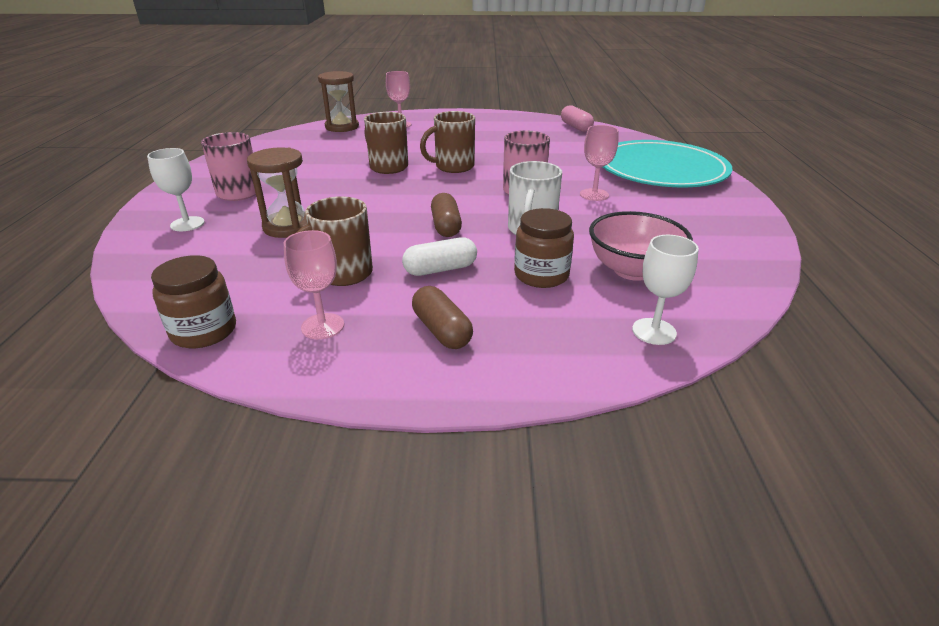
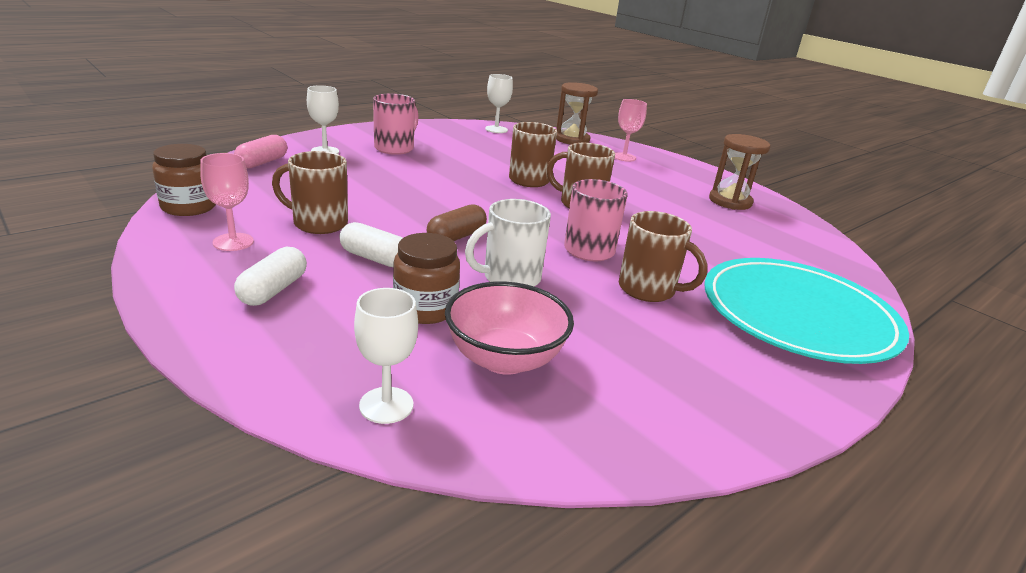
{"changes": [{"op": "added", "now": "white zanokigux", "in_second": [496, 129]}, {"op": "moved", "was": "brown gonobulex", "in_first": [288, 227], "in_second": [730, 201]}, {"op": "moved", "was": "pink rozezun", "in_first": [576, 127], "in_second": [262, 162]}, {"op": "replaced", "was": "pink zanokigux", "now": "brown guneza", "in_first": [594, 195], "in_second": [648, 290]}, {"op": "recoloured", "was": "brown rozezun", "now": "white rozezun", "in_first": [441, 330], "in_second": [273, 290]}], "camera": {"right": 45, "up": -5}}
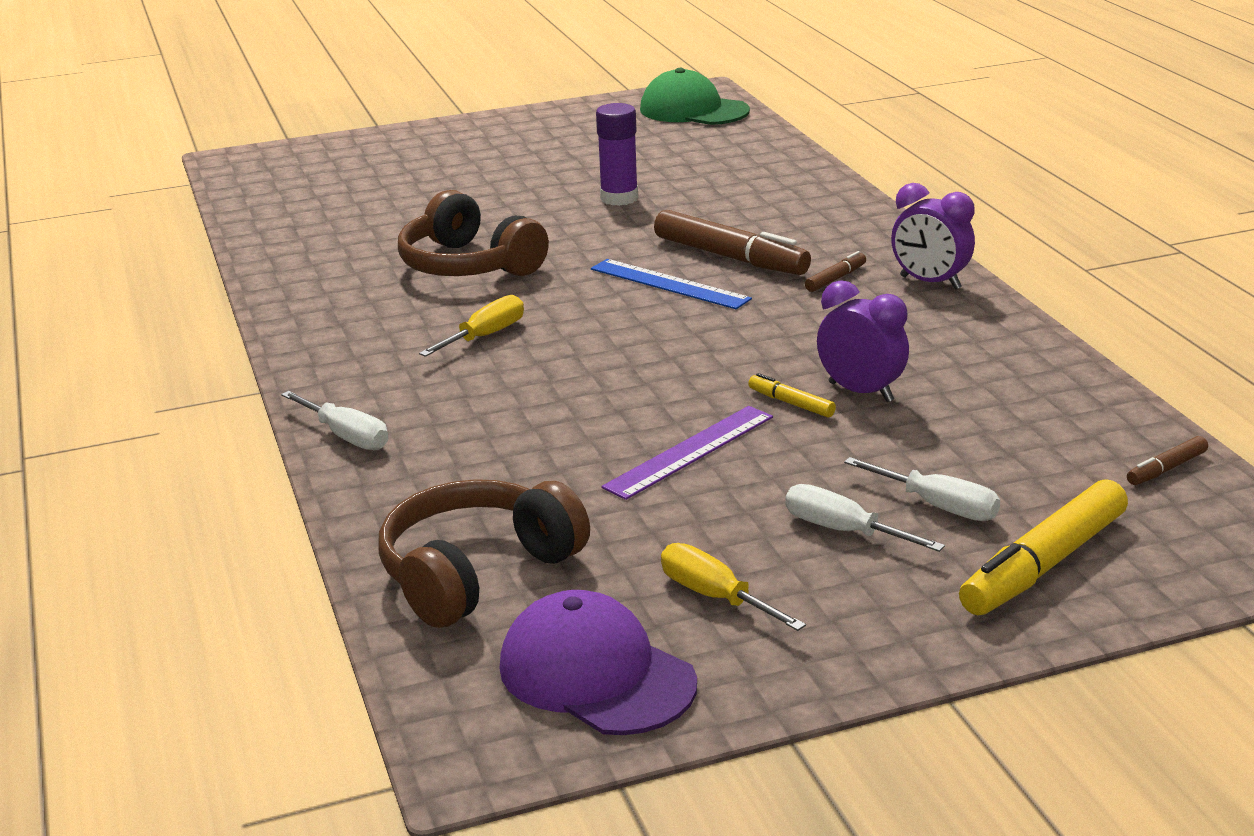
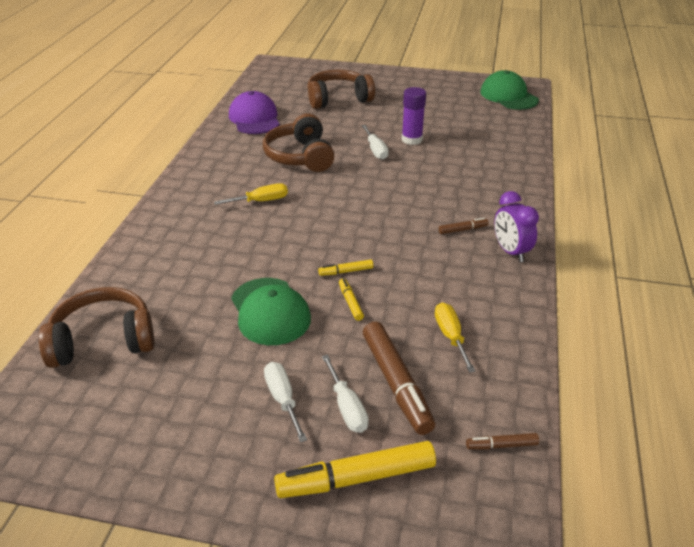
{"changes": [{"op": "removed", "was": "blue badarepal", "in_first": [669, 284]}, {"op": "removed", "was": "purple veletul", "in_first": [861, 392]}, {"op": "added", "now": "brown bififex", "in_second": [338, 99]}, {"op": "added", "now": "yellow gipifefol", "in_second": [346, 271]}, {"op": "moved", "was": "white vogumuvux", "in_first": [346, 436], "in_second": [375, 150]}, {"op": "moved", "was": "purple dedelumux", "in_first": [596, 674], "in_second": [254, 118]}, {"op": "moved", "was": "brown gipifefol", "in_first": [730, 257], "in_second": [396, 383]}, {"op": "moved", "was": "yellow vogumuvux", "in_first": [715, 597], "in_second": [451, 336]}, {"op": "replaced", "was": "purple badarepal", "now": "green dedelumux", "in_first": [690, 451], "in_second": [270, 311]}], "camera": {"right": 30, "up": 10}}
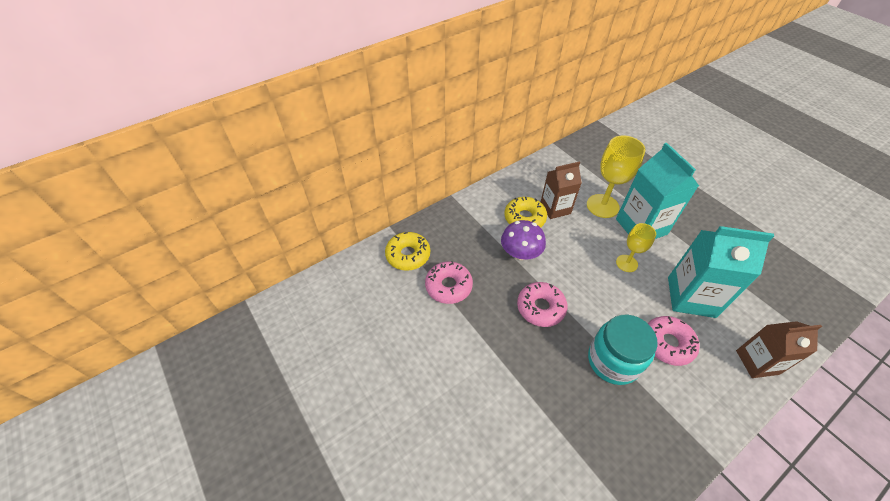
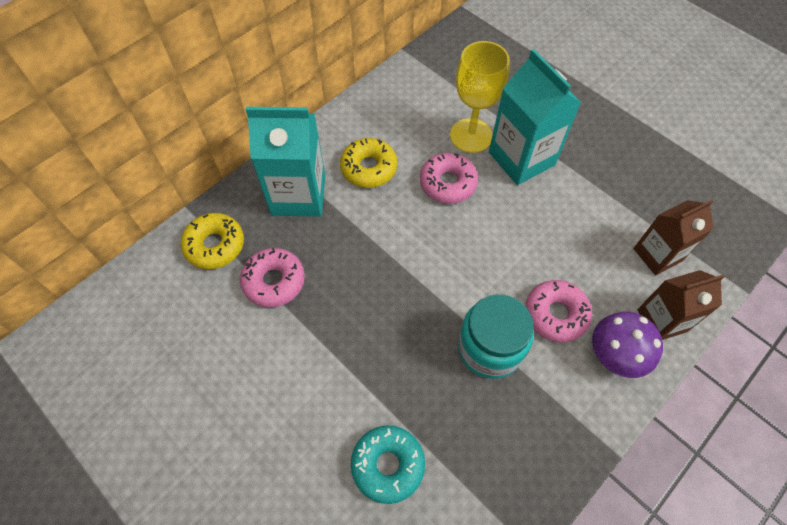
{"changes": [{"op": "removed", "was": "yellow zanokigux", "in_first": [626, 263]}, {"op": "added", "now": "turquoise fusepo", "in_second": [388, 465]}, {"op": "moved", "was": "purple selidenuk", "in_first": [520, 253], "in_second": [616, 354]}, {"op": "moved", "was": "pink fusepo", "in_first": [540, 308], "in_second": [448, 183]}, {"op": "moved", "was": "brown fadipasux", "in_first": [555, 208], "in_second": [657, 255]}, {"op": "moved", "was": "turquoise fadipasux", "in_first": [691, 297], "in_second": [298, 195]}], "camera": {"right": -10, "up": 10}}
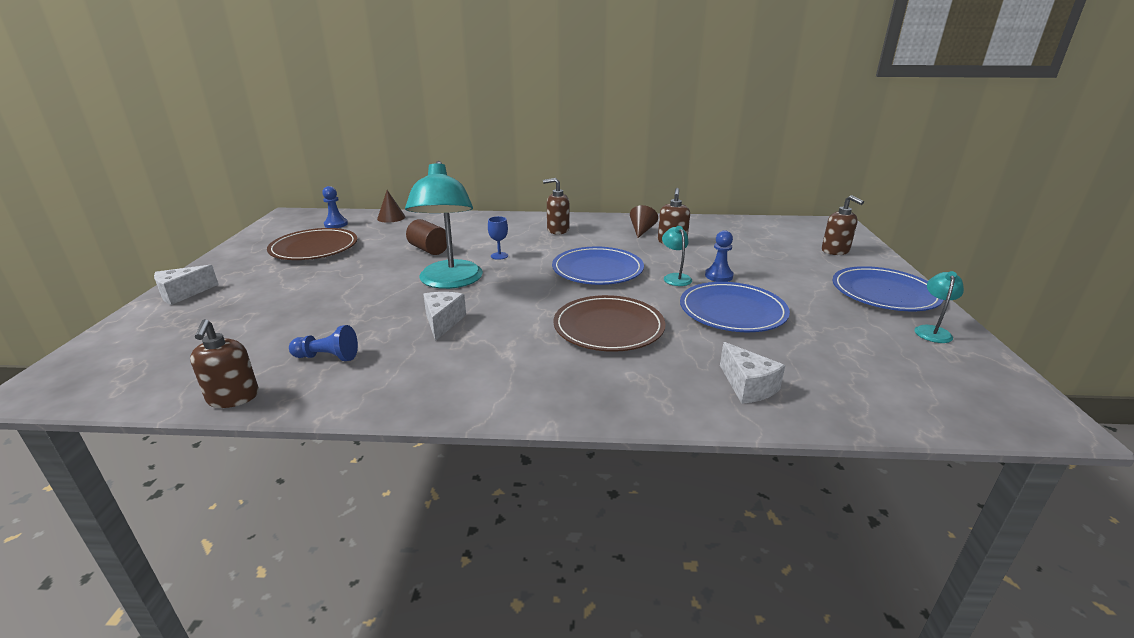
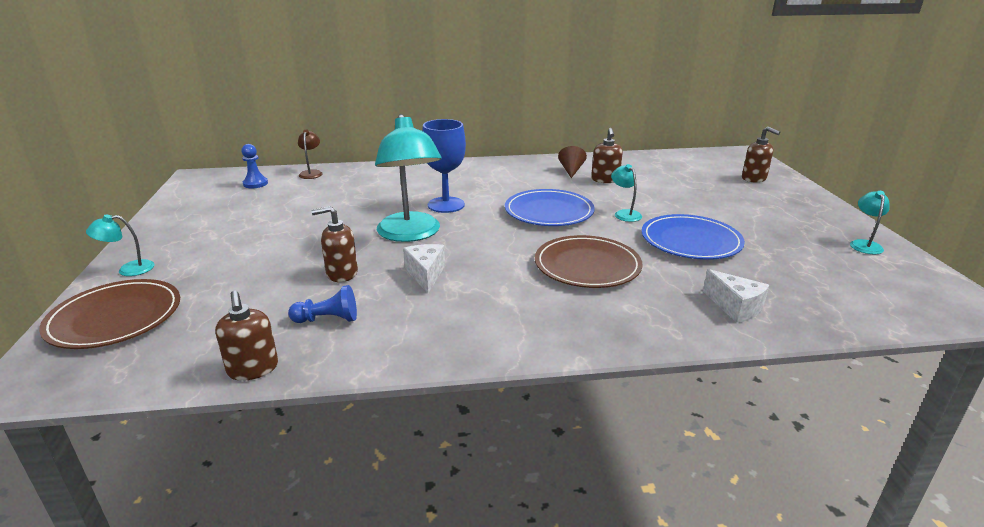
{"changes": [{"op": "removed", "was": "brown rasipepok", "in_first": [429, 249]}, {"op": "removed", "was": "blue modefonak", "in_first": [718, 276]}, {"op": "removed", "was": "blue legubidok", "in_first": [884, 293]}, {"op": "moved", "was": "brown legubidok", "in_first": [314, 248], "in_second": [115, 318]}, {"op": "moved", "was": "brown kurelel", "in_first": [557, 230], "in_second": [341, 273]}, {"op": "replaced", "was": "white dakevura", "now": "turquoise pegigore", "in_first": [183, 294], "in_second": [128, 269]}, {"op": "replaced", "was": "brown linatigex", "now": "brown pegigore", "in_first": [391, 217], "in_second": [311, 173]}, {"op": "resized", "was": "blue zanokigux", "in_first": [499, 256], "in_second": [446, 205], "ratio": 2.12}], "camera": {"right": -10, "up": 0}}
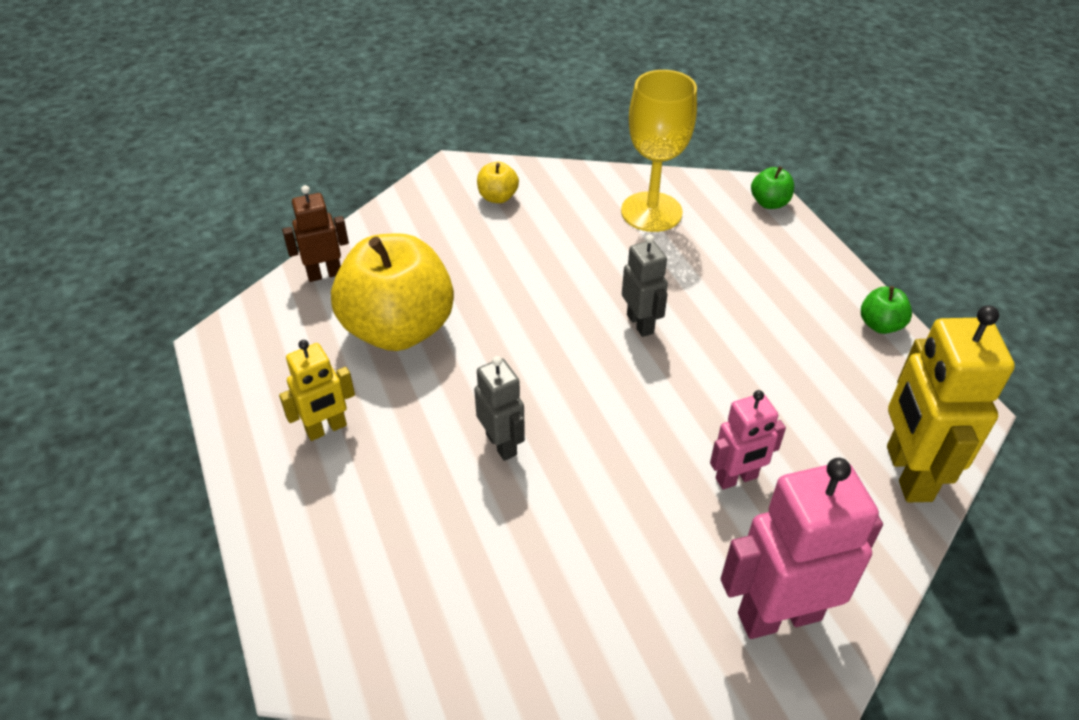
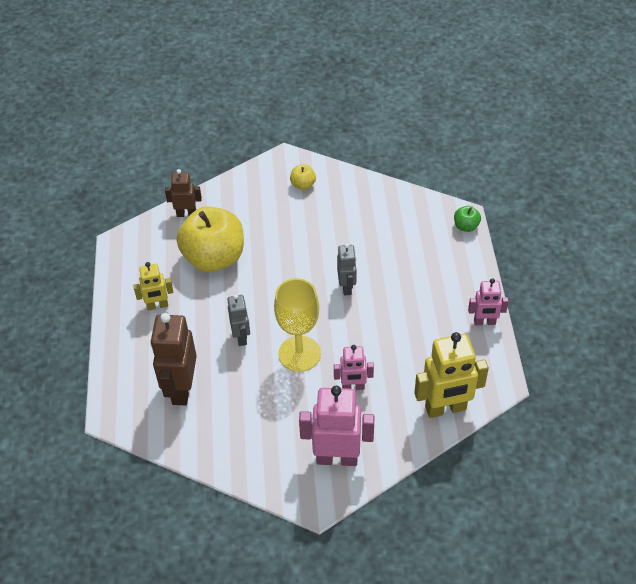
{"changes": [{"op": "added", "now": "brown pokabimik", "in_second": [181, 389]}, {"op": "moved", "was": "yellow zanokigux", "in_first": [651, 212], "in_second": [299, 354]}, {"op": "replaced", "was": "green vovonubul", "now": "pink pokabimik", "in_first": [880, 325], "in_second": [484, 322]}, {"op": "turned", "was": "yellow pokabimik", "in_first": [907, 473], "in_second": [445, 408], "clockwise": -120}], "camera": {"right": 20, "up": 5}}
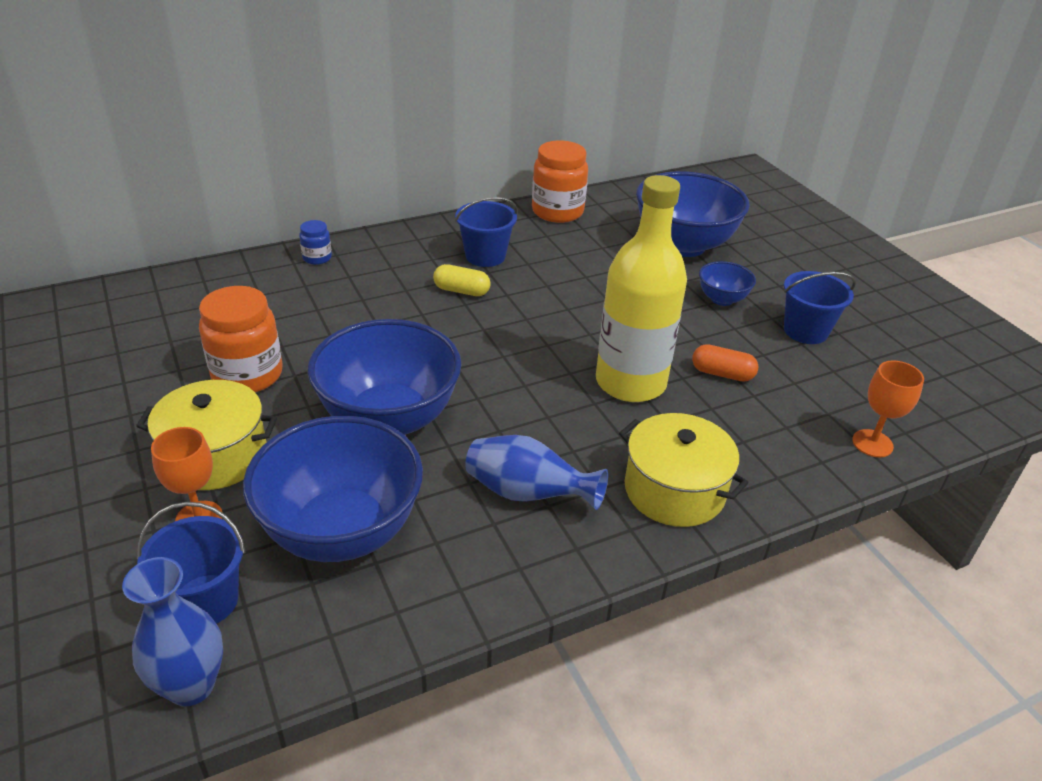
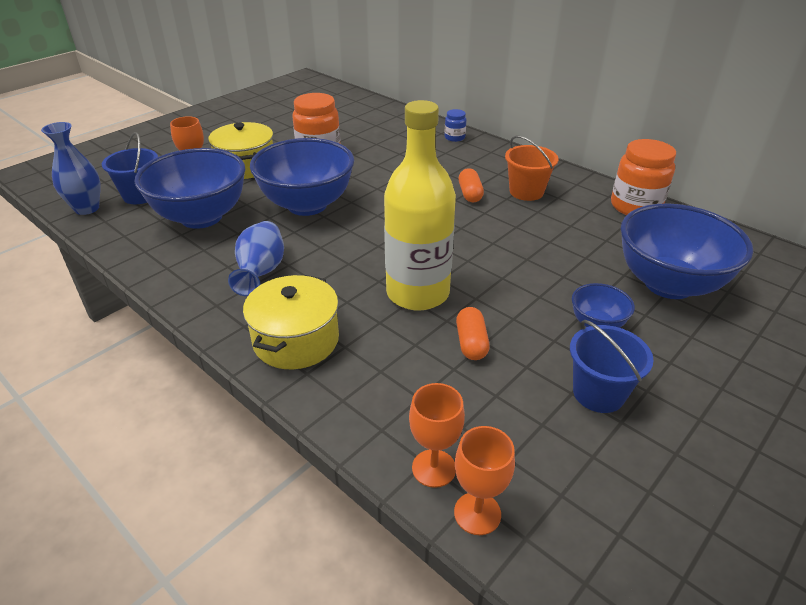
{"changes": [{"op": "added", "now": "orange zanokigux", "in_second": [477, 513]}, {"op": "recoloured", "was": "yellow rozezun", "now": "orange rozezun", "in_first": [461, 291], "in_second": [470, 194]}, {"op": "recoloured", "was": "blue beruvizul", "now": "orange beruvizul", "in_first": [485, 256], "in_second": [526, 192]}], "camera": {"right": 70, "up": 0}}
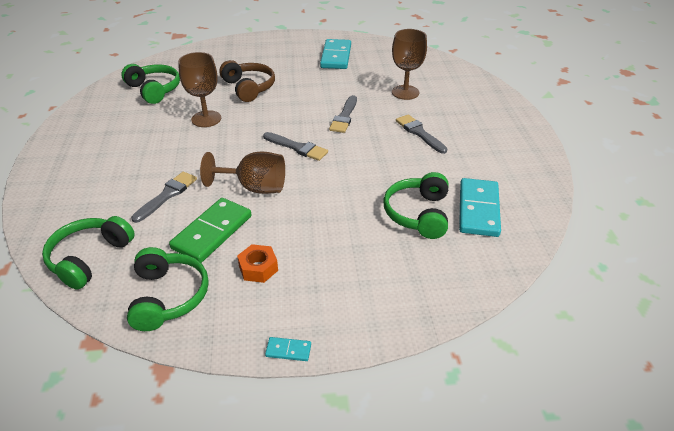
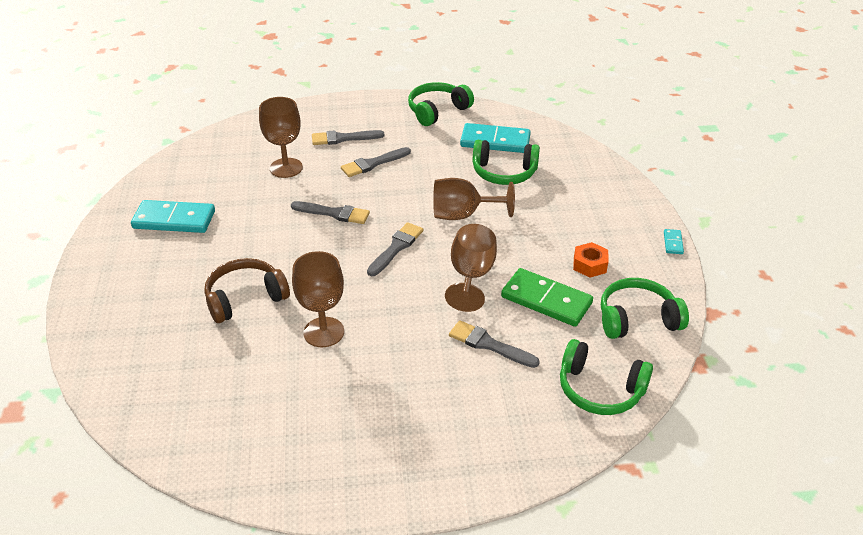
{"changes": [{"op": "added", "now": "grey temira", "in_second": [343, 138]}, {"op": "added", "now": "brown zanokigux", "in_second": [463, 215]}, {"op": "moved", "was": "green bififex", "in_first": [154, 90], "in_second": [437, 111]}], "camera": {"right": -90, "up": 0}}
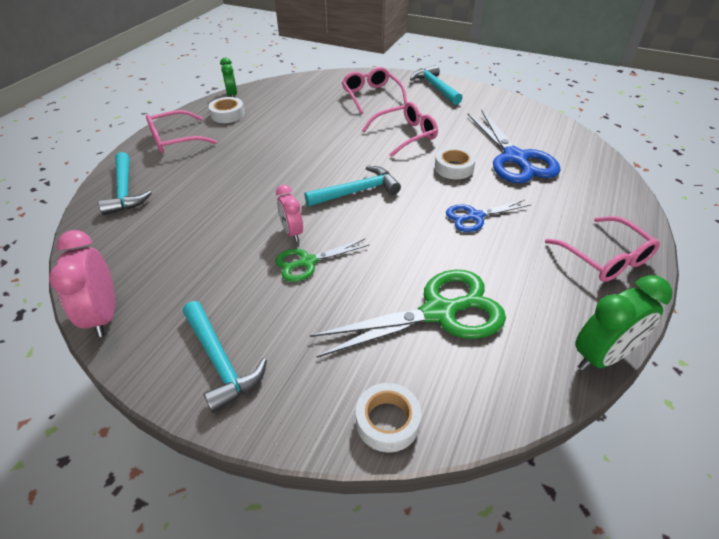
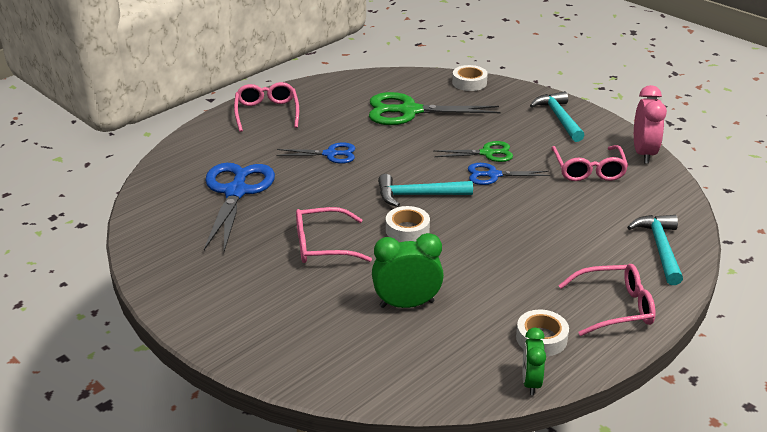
{"changes": [{"op": "removed", "was": "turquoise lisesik", "in_first": [435, 87]}, {"op": "moved", "was": "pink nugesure", "in_first": [371, 96], "in_second": [588, 170]}, {"op": "moved", "was": "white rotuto", "in_first": [454, 168], "in_second": [407, 230]}, {"op": "moved", "was": "green veletul", "in_first": [602, 356], "in_second": [406, 304]}, {"op": "replaced", "was": "pink veletul", "now": "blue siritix", "in_first": [292, 232], "in_second": [493, 175]}], "camera": {"right": -160, "up": -10}}
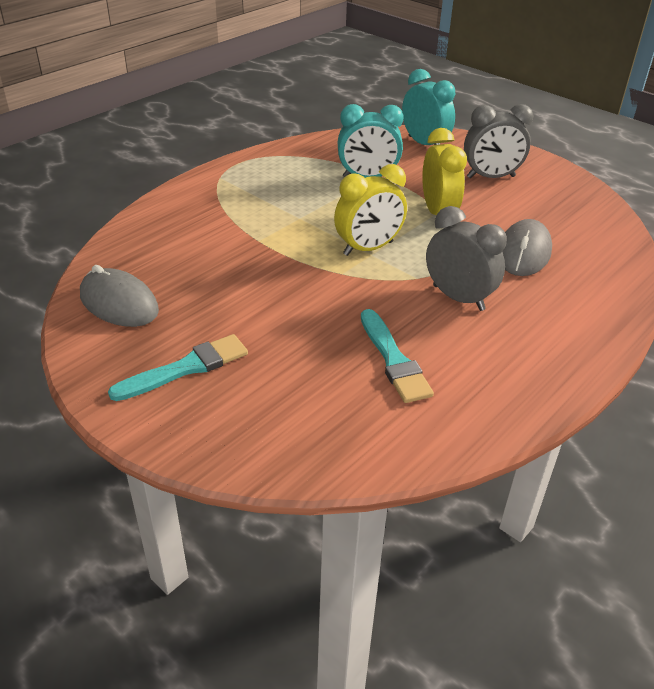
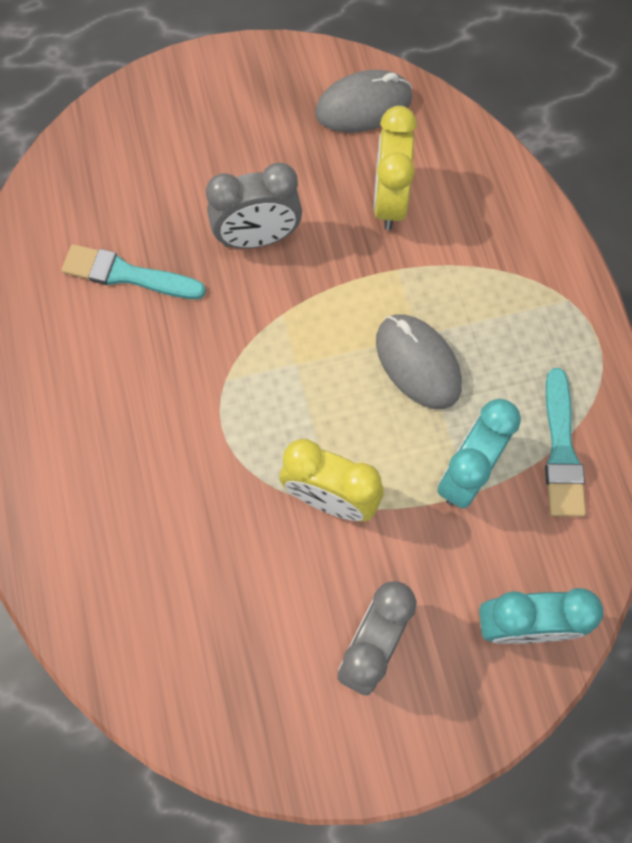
{"changes": [{"op": "moved", "was": "turquoise temira", "in_first": [186, 368], "in_second": [561, 450]}, {"op": "moved", "was": "yellow veletul", "in_first": [368, 248], "in_second": [389, 201]}, {"op": "moved", "was": "grey veletul", "in_first": [458, 298], "in_second": [258, 238]}, {"op": "moved", "was": "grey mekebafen", "in_first": [523, 253], "in_second": [418, 363]}], "camera": {"right": 125, "up": 30}}
